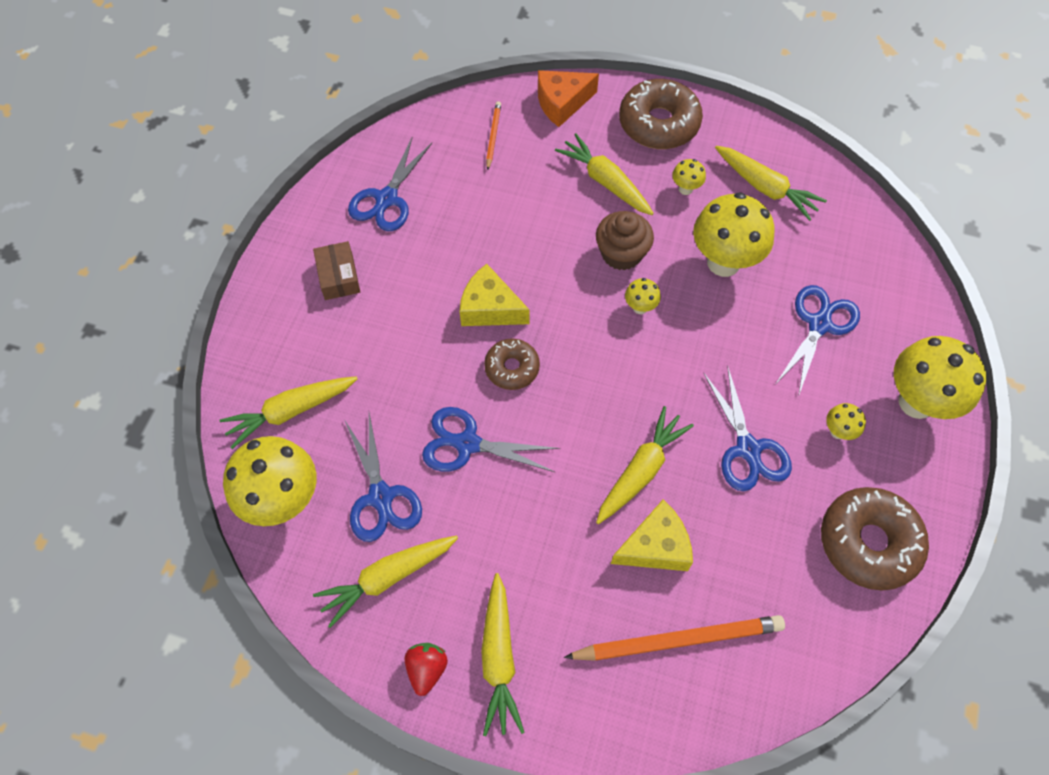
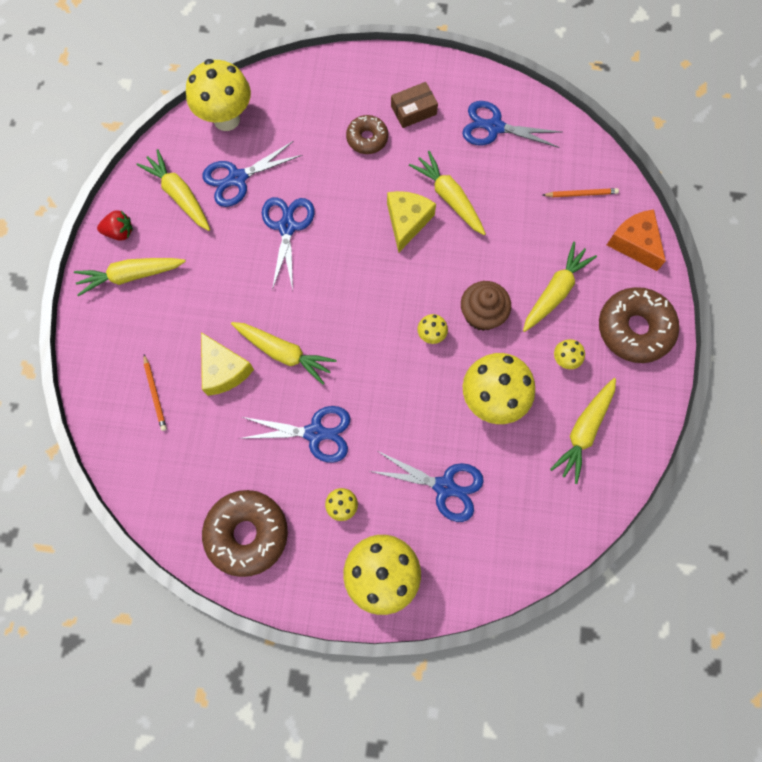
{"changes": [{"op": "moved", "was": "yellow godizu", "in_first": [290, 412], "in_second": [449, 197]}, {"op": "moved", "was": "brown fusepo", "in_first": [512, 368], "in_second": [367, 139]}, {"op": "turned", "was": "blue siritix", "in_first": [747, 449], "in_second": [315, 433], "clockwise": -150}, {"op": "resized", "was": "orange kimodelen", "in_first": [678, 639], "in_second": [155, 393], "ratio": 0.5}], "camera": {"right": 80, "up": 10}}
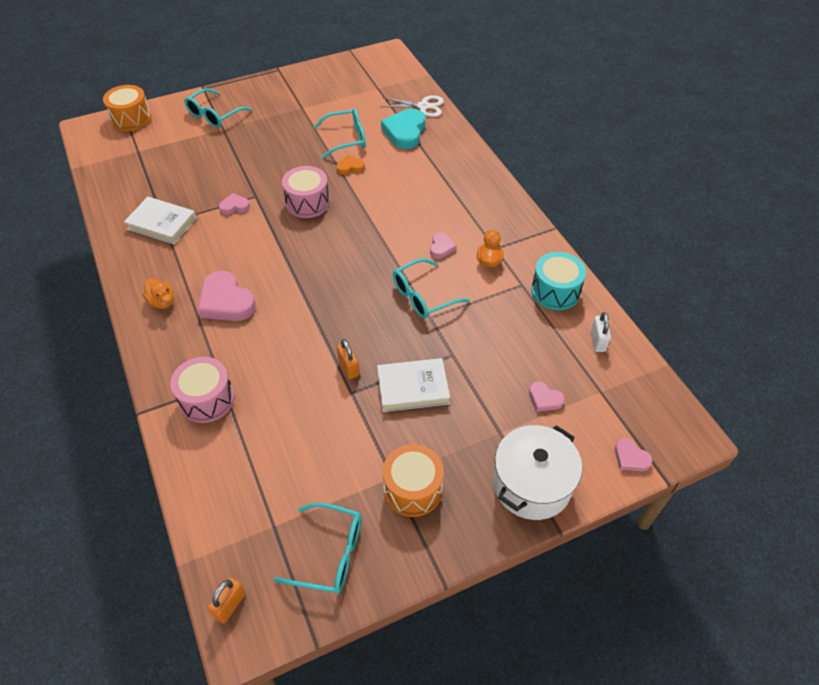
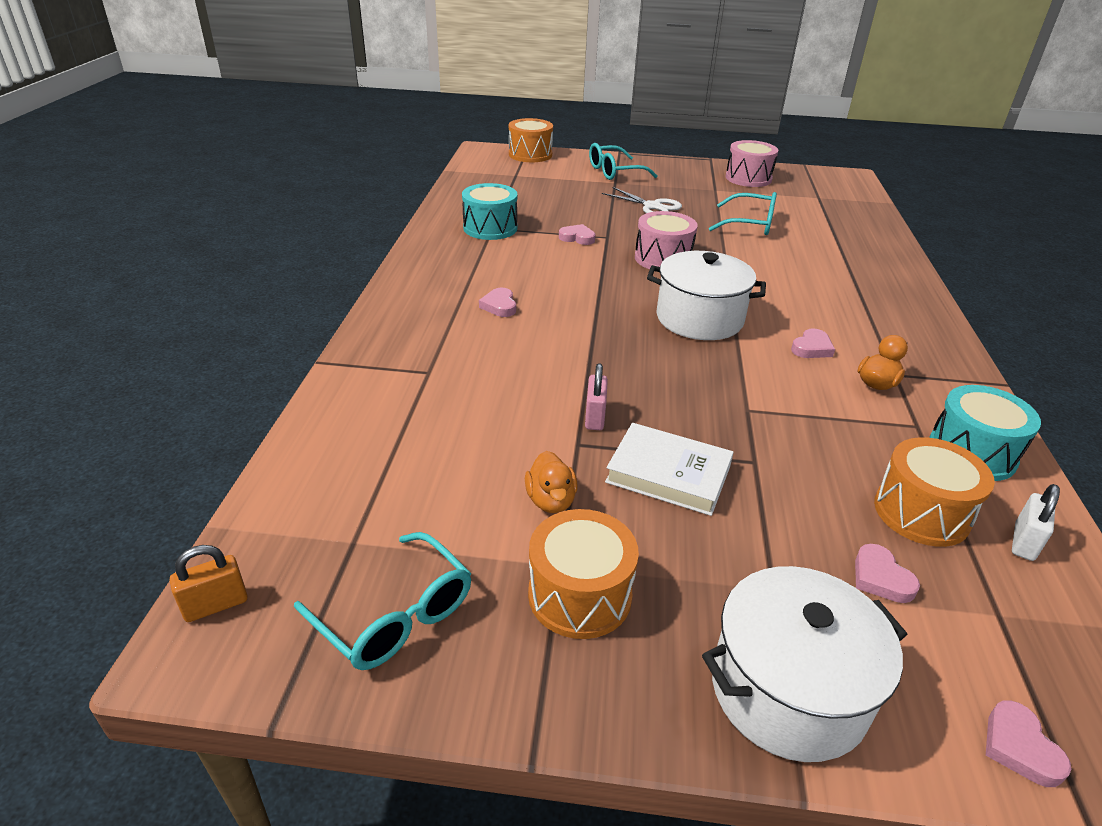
{"changes": [{"op": "removed", "was": "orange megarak", "in_first": [350, 167]}, {"op": "removed", "was": "turquoise megarak", "in_first": [405, 132]}, {"op": "removed", "was": "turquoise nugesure", "in_first": [423, 296]}, {"op": "added", "now": "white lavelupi", "in_second": [699, 318]}, {"op": "added", "now": "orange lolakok", "in_second": [921, 512]}, {"op": "moved", "was": "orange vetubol", "in_first": [162, 302], "in_second": [551, 500]}, {"op": "moved", "was": "pink lolakok", "in_first": [207, 399], "in_second": [748, 178]}, {"op": "moved", "was": "white siritix", "in_first": [423, 106], "in_second": [652, 206]}, {"op": "replaced", "was": "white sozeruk", "now": "turquoise lolakok", "in_first": [162, 223], "in_second": [490, 228]}, {"op": "recoloured", "was": "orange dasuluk", "now": "pink dasuluk", "in_first": [348, 367], "in_second": [595, 417]}, {"op": "resized", "was": "pink megarak", "in_first": [226, 301], "in_second": [499, 306], "ratio": 0.52}], "camera": {"right": 30, "up": -15}}
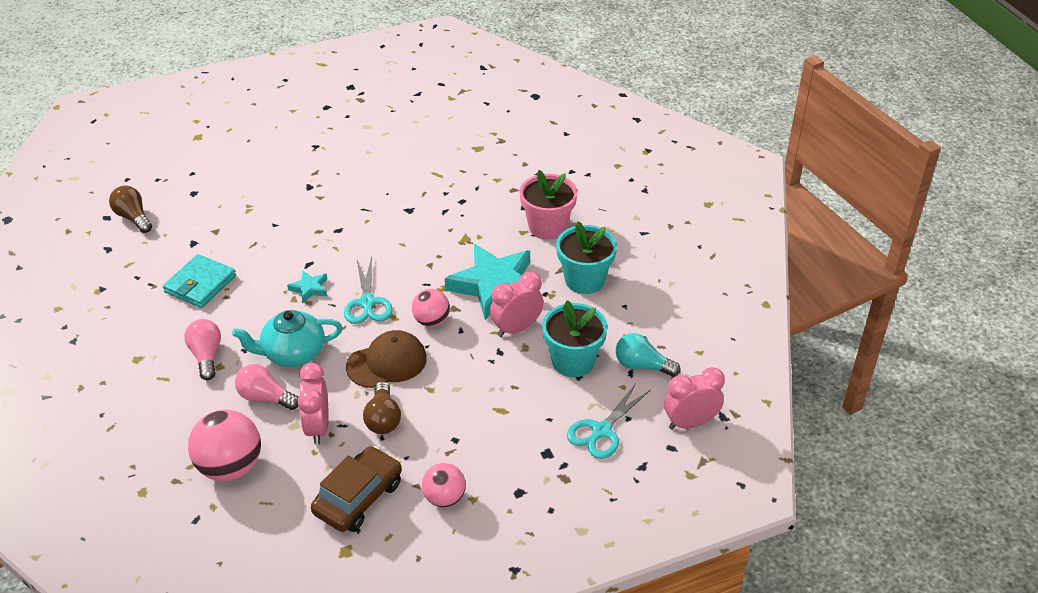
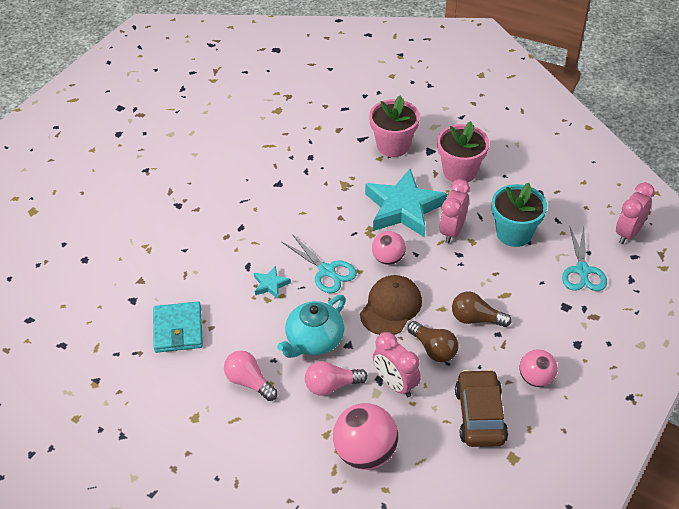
{"changes": [{"op": "removed", "was": "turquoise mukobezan", "in_first": [642, 365]}, {"op": "moved", "was": "brown mukobezan", "in_first": [133, 217], "in_second": [476, 319]}, {"op": "recoloured", "was": "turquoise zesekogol", "now": "pink zesekogol", "in_first": [584, 280], "in_second": [460, 171]}], "camera": {"right": -35, "up": 5}}
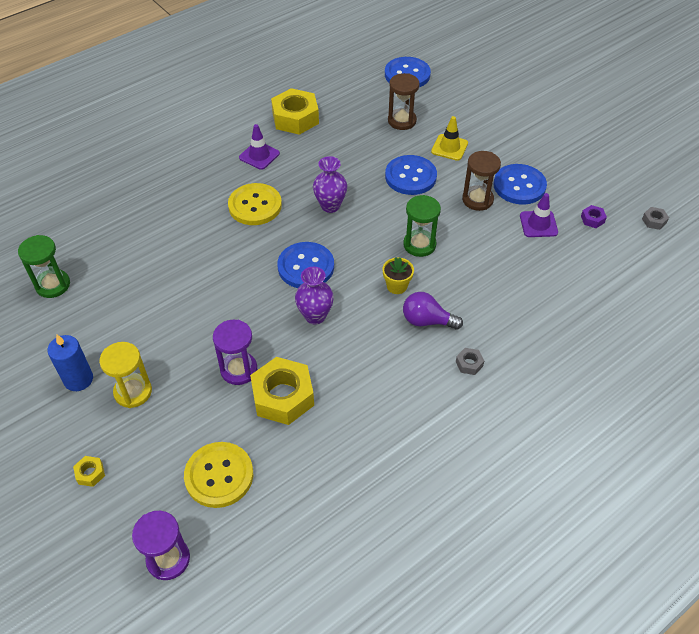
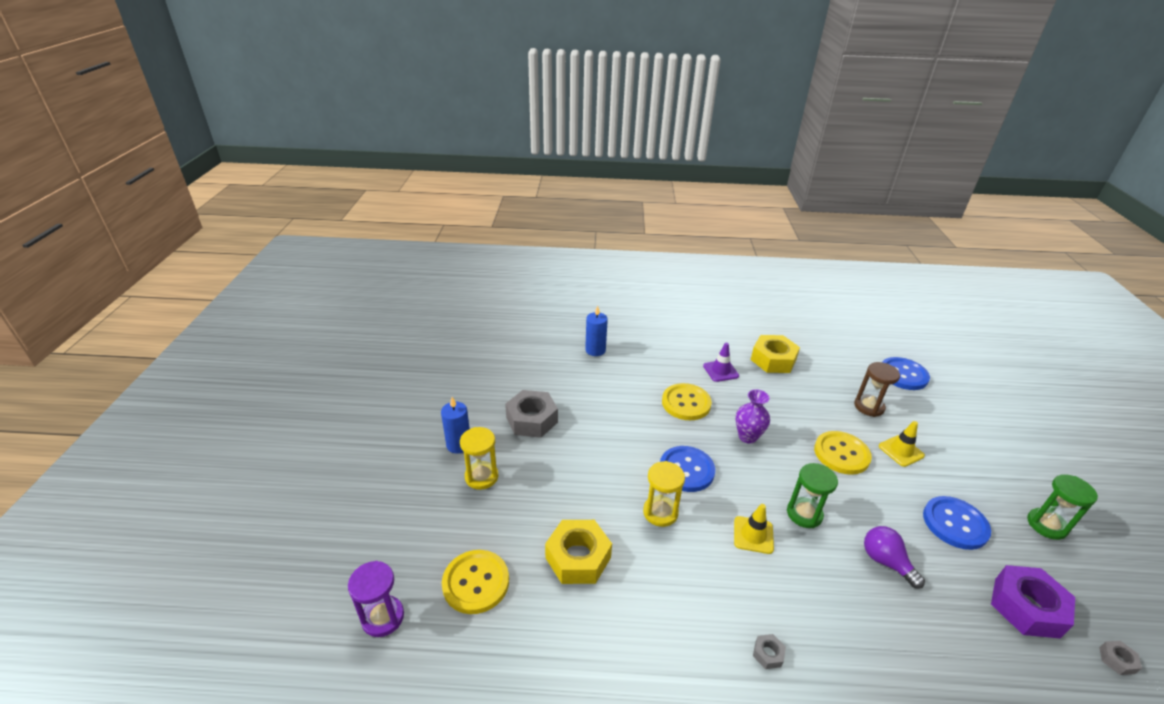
{"changes": [{"op": "removed", "was": "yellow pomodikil", "in_first": [90, 473]}, {"op": "removed", "was": "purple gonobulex", "in_first": [239, 370]}, {"op": "removed", "was": "brown gonobulex", "in_first": [477, 200]}, {"op": "removed", "was": "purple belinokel", "in_first": [538, 224]}, {"op": "added", "now": "grey pomodikil", "in_second": [532, 420]}, {"op": "added", "now": "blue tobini", "in_second": [595, 350]}, {"op": "moved", "was": "green gonobulex", "in_first": [53, 285], "in_second": [1046, 525]}, {"op": "moved", "was": "purple mukobezan", "in_first": [427, 321], "in_second": [885, 562]}, {"op": "replaced", "was": "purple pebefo", "now": "yellow gonobulex", "in_first": [315, 316], "in_second": [660, 512]}, {"op": "replaced", "was": "yellow zesekogol", "now": "yellow belinokel", "in_first": [397, 286], "in_second": [753, 535]}, {"op": "recoloured", "was": "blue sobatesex", "now": "yellow sobatesex", "in_first": [410, 176], "in_second": [841, 454]}, {"op": "resized", "was": "purple pomodikil", "in_first": [592, 219], "in_second": [1026, 607], "ratio": 2.32}], "camera": {"right": 40, "up": -15}}
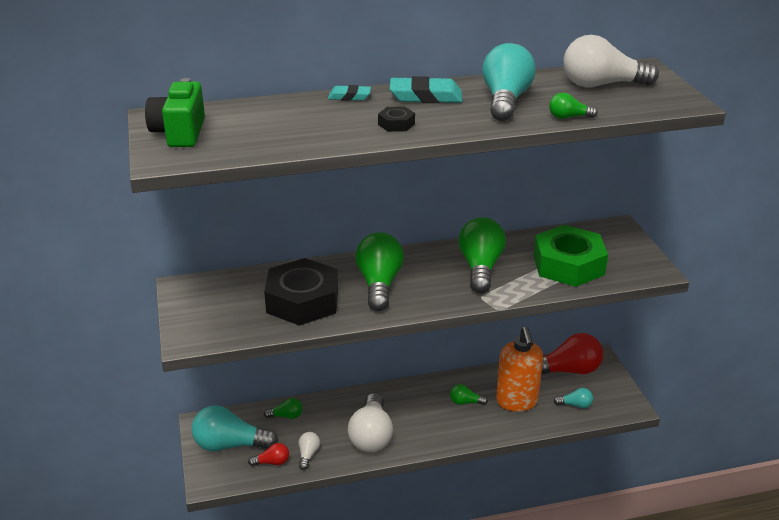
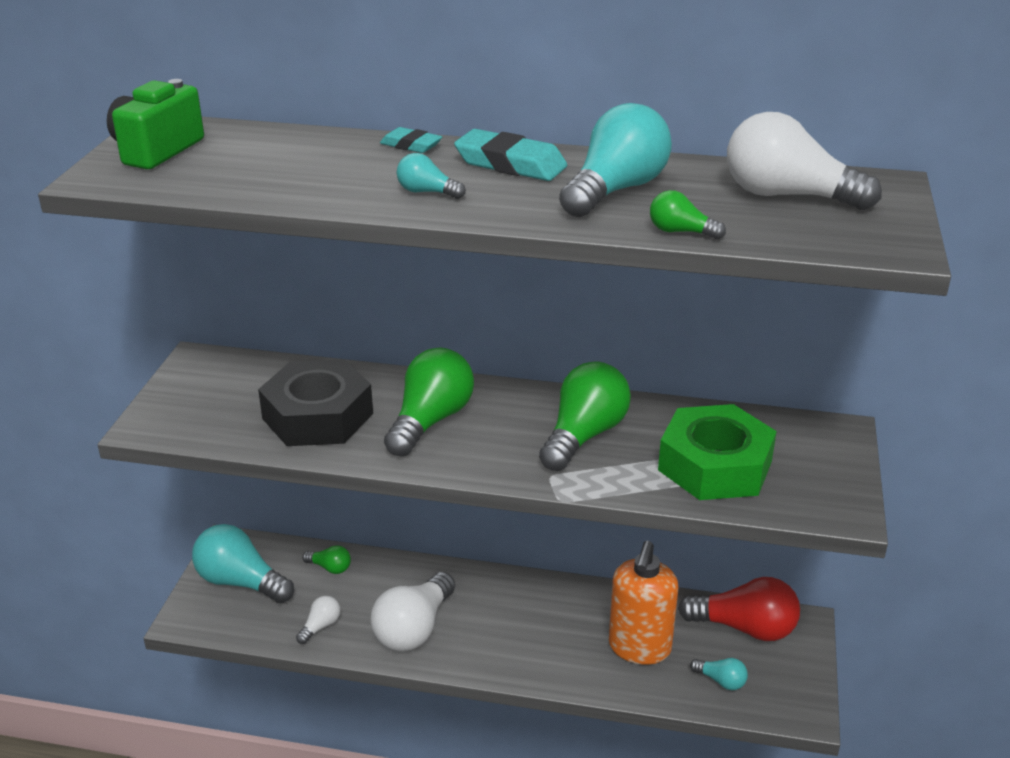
{"changes": [{"op": "removed", "was": "red mukobezan", "in_first": [272, 462]}, {"op": "removed", "was": "green mukobezan", "in_first": [465, 402]}, {"op": "replaced", "was": "black pomodikil", "now": "turquoise mukobezan", "in_first": [396, 124], "in_second": [427, 192]}], "camera": {"right": 25, "up": 0}}
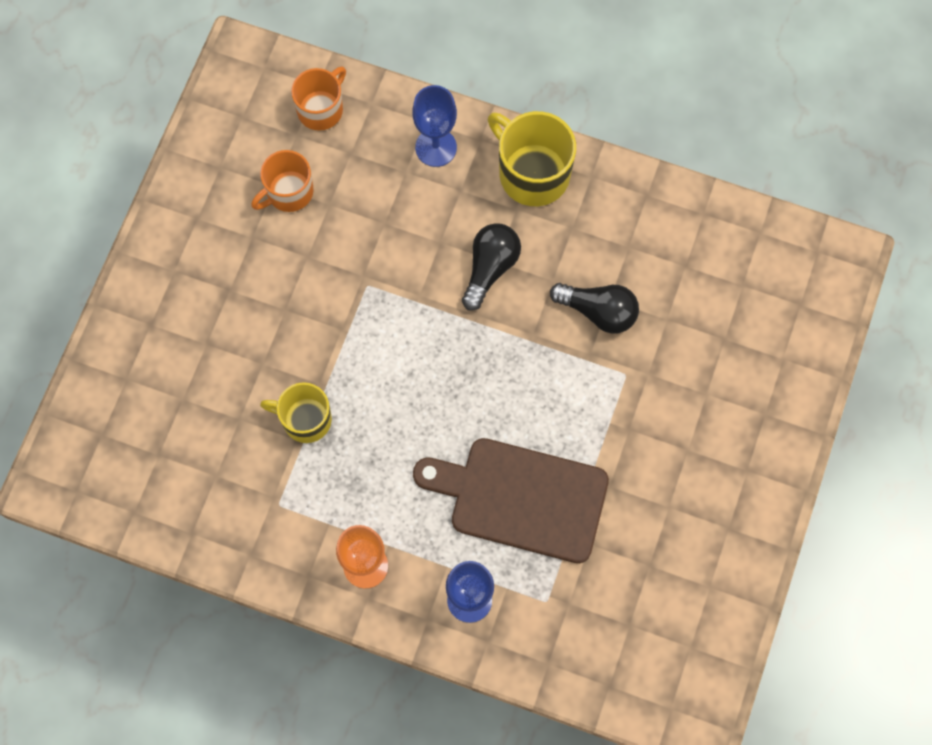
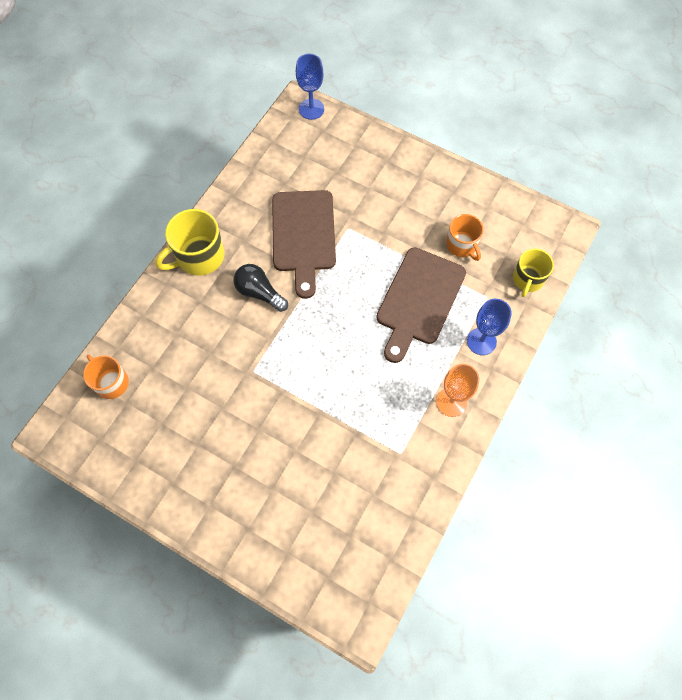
{"changes": [{"op": "moved", "was": "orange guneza", "in_first": [288, 192], "in_second": [462, 245]}, {"op": "moved", "was": "yellow guneza", "in_first": [305, 419], "in_second": [527, 279]}, {"op": "moved", "was": "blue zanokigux", "in_first": [436, 147], "in_second": [311, 109]}, {"op": "replaced", "was": "black mukobezan", "now": "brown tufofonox", "in_first": [598, 311], "in_second": [303, 235]}], "camera": {"right": -80, "up": -5}}
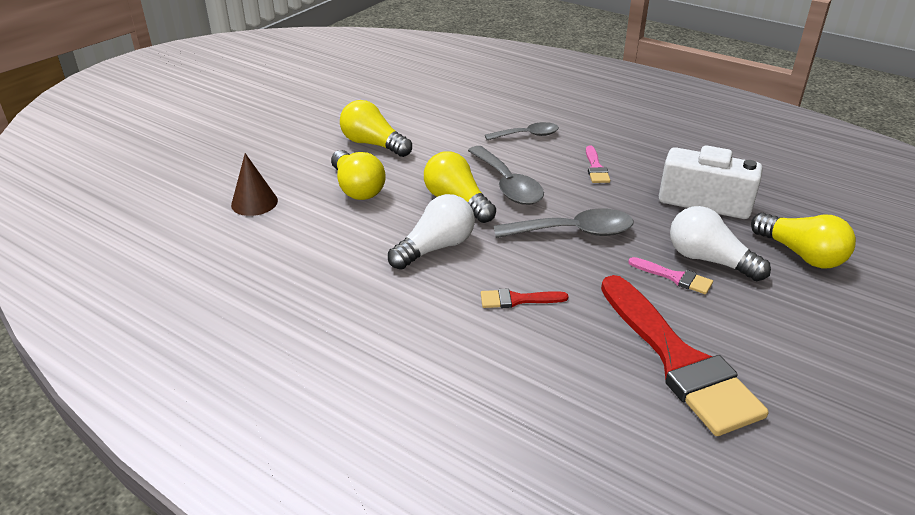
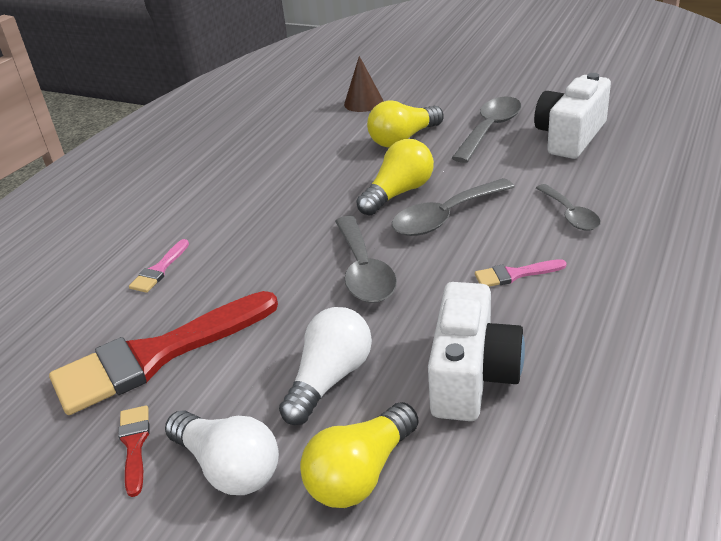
{"changes": [{"op": "added", "now": "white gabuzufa", "in_second": [570, 136]}, {"op": "moved", "was": "white mukobezan", "in_first": [436, 248], "in_second": [229, 467]}, {"op": "moved", "was": "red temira", "in_first": [517, 300], "in_second": [134, 445]}, {"op": "moved", "was": "pink temira", "in_first": [674, 277], "in_second": [159, 270]}, {"op": "replaced", "was": "yellow mukobezan", "now": "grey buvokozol", "in_first": [373, 144], "in_second": [490, 129]}], "camera": {"right": 85, "up": 0}}
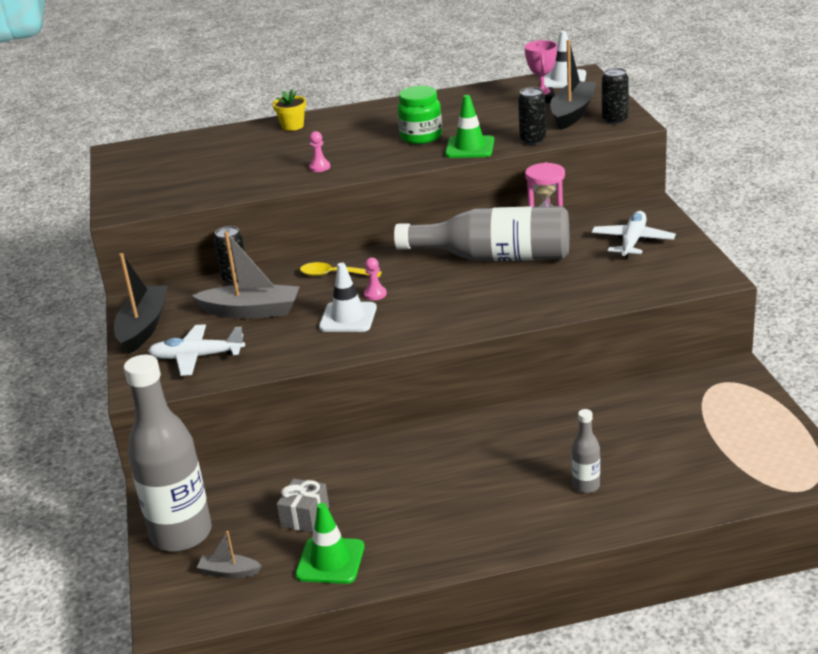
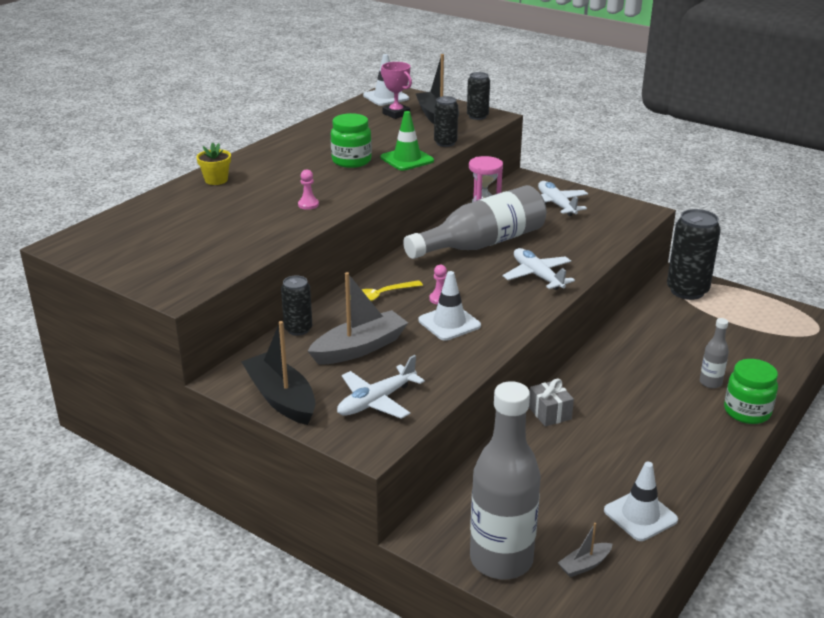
{"changes": [{"op": "added", "now": "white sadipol", "in_second": [537, 276]}, {"op": "added", "now": "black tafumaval", "in_second": [687, 291]}, {"op": "added", "now": "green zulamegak", "in_second": [747, 412]}, {"op": "moved", "was": "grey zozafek", "in_first": [305, 517], "in_second": [549, 413]}, {"op": "recoloured", "was": "green belinokel", "now": "white belinokel", "in_first": [330, 561], "in_second": [640, 515]}], "camera": {"right": -45, "up": 0}}
